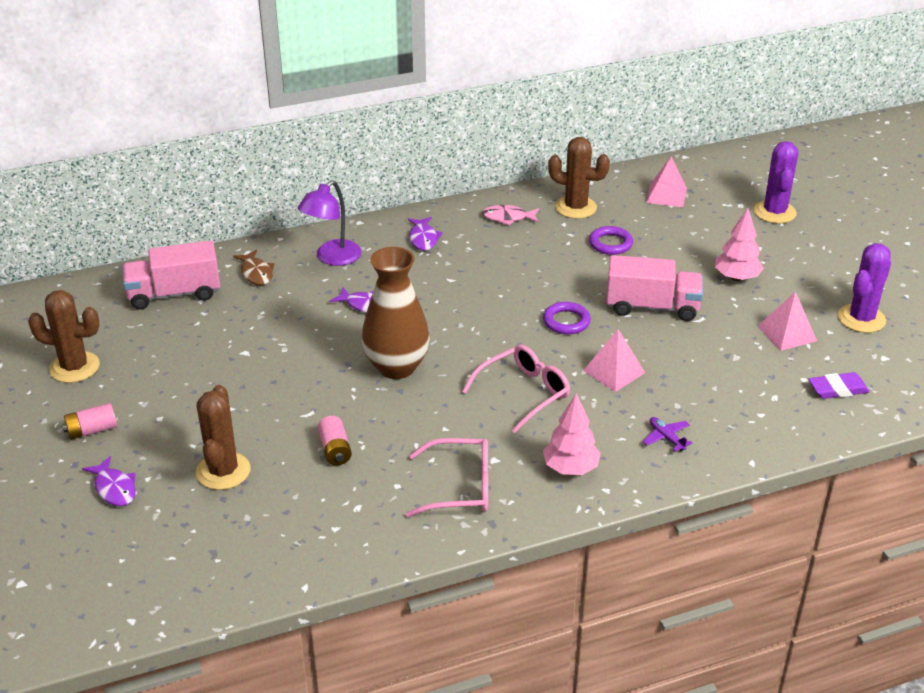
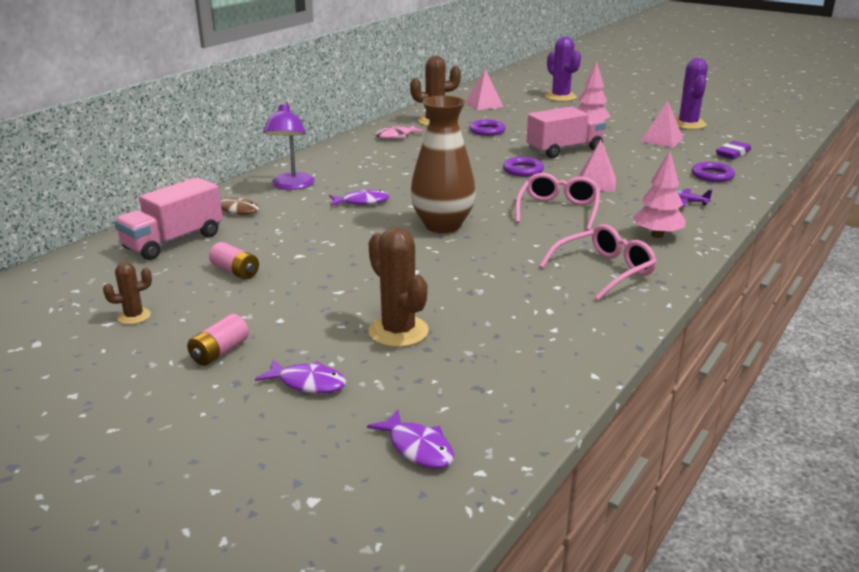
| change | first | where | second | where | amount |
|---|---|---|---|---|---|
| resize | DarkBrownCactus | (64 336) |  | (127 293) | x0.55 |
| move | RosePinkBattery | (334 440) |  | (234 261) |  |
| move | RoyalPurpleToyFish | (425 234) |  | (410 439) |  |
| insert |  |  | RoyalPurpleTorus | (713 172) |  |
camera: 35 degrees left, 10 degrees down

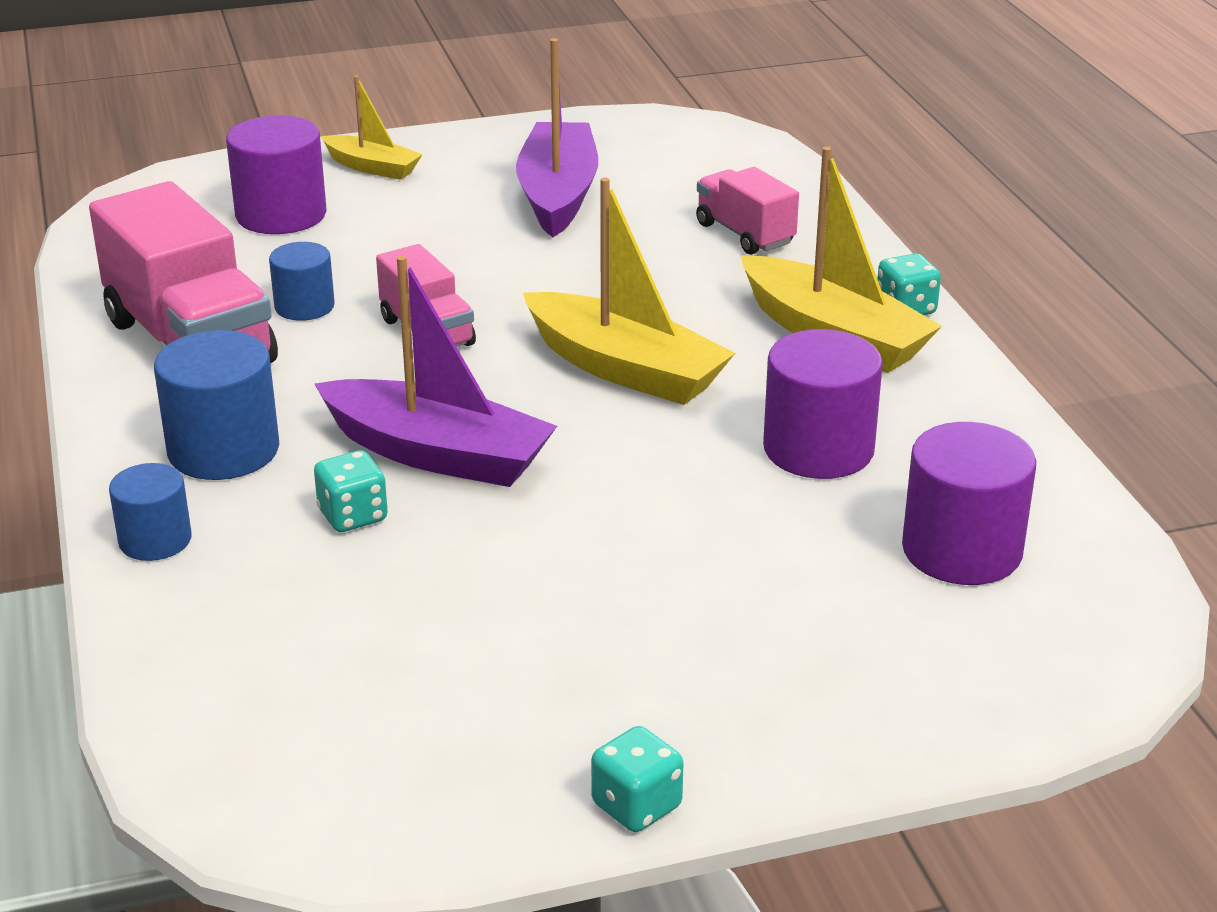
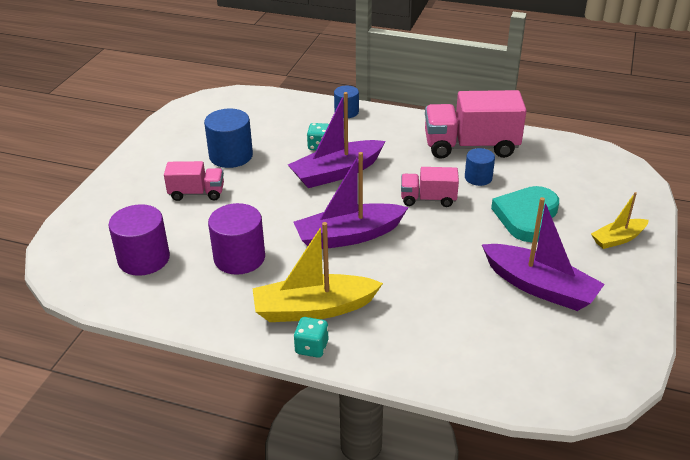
| change | first | where | second | where | amount |
|---|---|---|---|---|---|
| move | RoyalBlueCylinderShape | (216 405) |  | (228 138) |  |
| delete | RoyalPurpleCylinderShape | (276 174) |  |  |  |
| recolor | YellowBoat | (629 291) | RoyalPurpleBoat | (351 200) |  |
| delete | AquaDie | (637 779) |  |  |  |
| move | RosePinkTruck | (747 211) |  | (194 181) |  |
| insert |  |  | AquaHeartShape | (525 214) |  |
camera: 125 degrees right, 5 degrees up

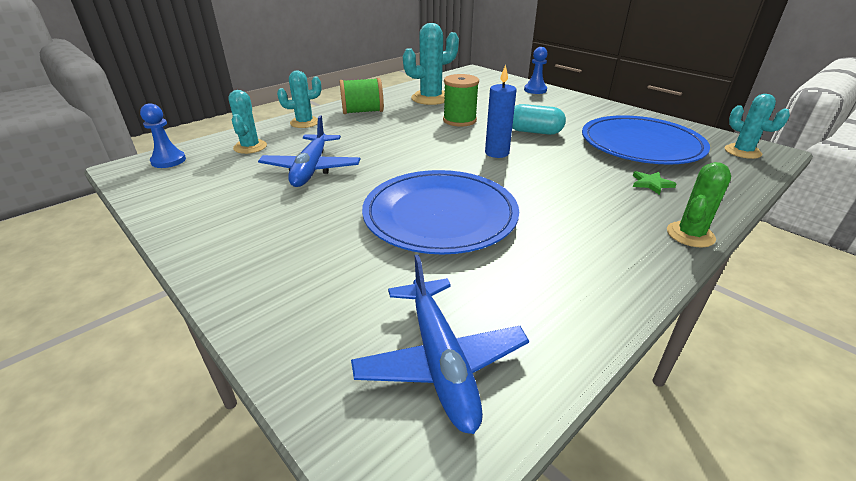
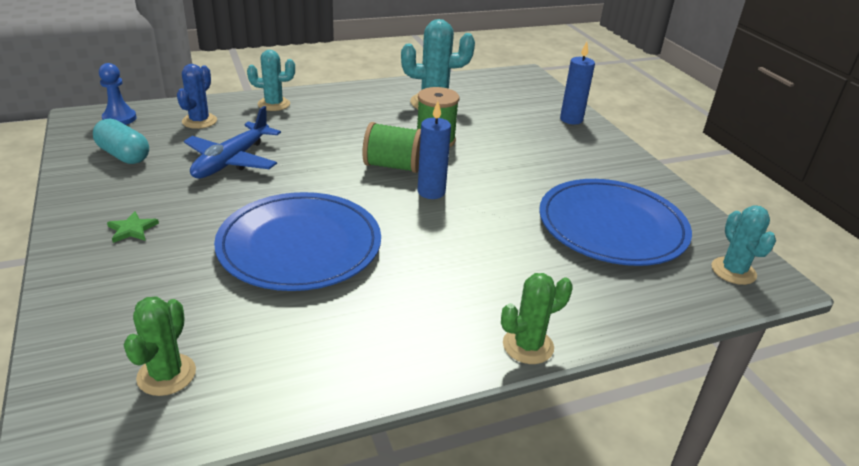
| change | first | where | second | where | amount |
|---|---|---|---|---|---|
| recolor | AquaCactus | (247 122) | RoyalBlueCactus | (197 96) |  |
| move | LeafGreenSpool | (361 96) |  | (391 147) |  |
| replace | RoyalBluePlane | (440 344) | LeafGreenCactus | (160 346) |  |
| move | AquaPillShape | (539 119) |  | (121 141) |  |
| replace | RoyalBlueChessPawn | (536 70) | RoyalBluePillarCandle | (577 83) |  |
| move | LeafGreenStarShape | (655 183) |  | (133 227) |  |
camera: 20 degrees right, 0 degrees up

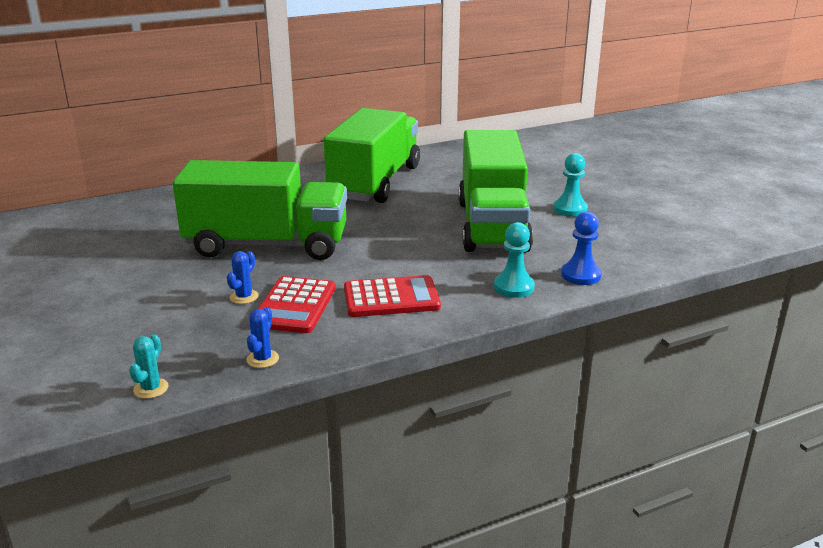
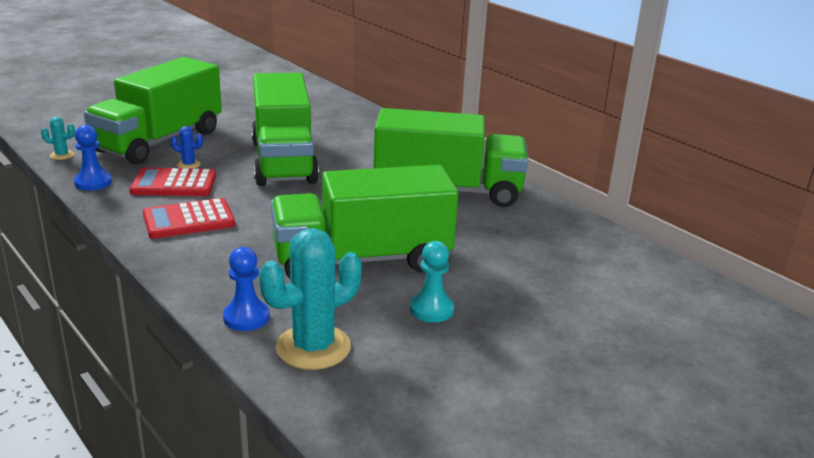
| change | first | where | second | where | amount |
|---|---|---|---|---|---|
| replace | RoyalBlueCactus | (262 337) | RoyalBlueChessPawn | (93 158) |  |
| rotate | ScarletAddingMachine | (392 296) |  | (189 218) | 90 degrees clockwise |
| delete | AquaChessPawn | (514 260) |  |  |  |
| insert |  |  | LeafGreenTruck | (153 111) |  |
| insert |  |  | AquaCactus | (310 299) |  |
camera: 75 degrees right, 0 degrees up

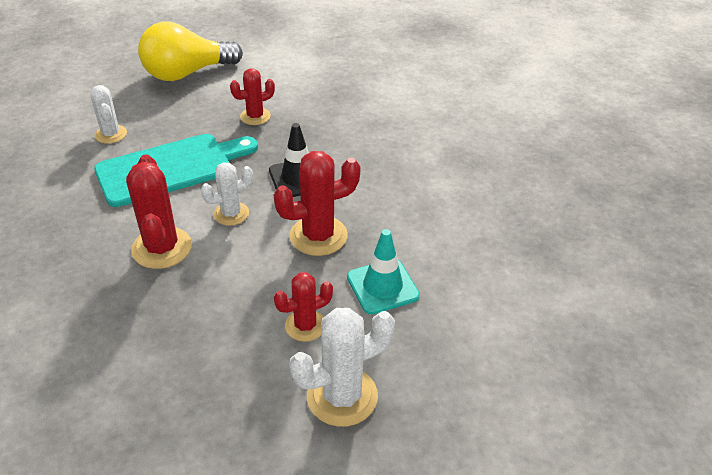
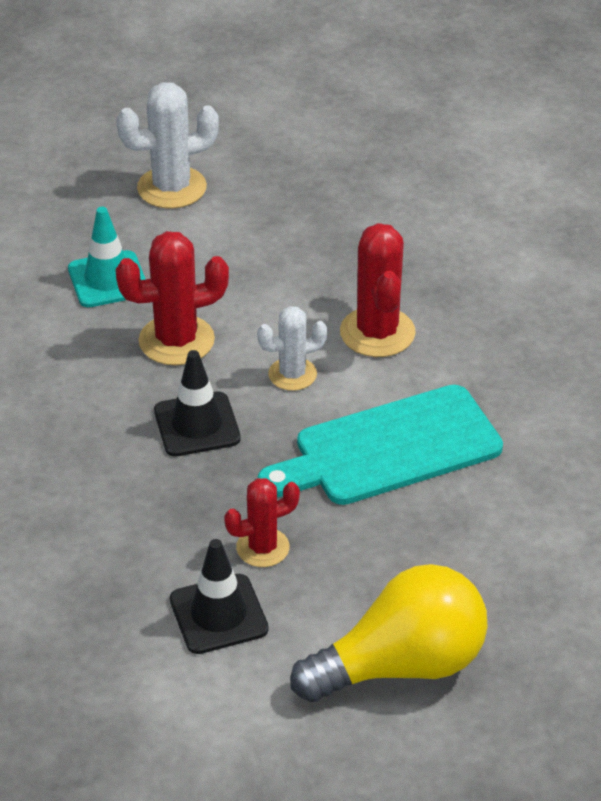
| change | first | where | second | where | amount |
|---|---|---|---|---|---|
| delete | WhiteCactus | (108 114) |  |  |  |
| delete | ScarletCactus | (303 307) |  |  |  |
| insert |  |  | EbonyTrafficCone | (219 596) |  |
camera: 175 degrees left, 0 degrees up

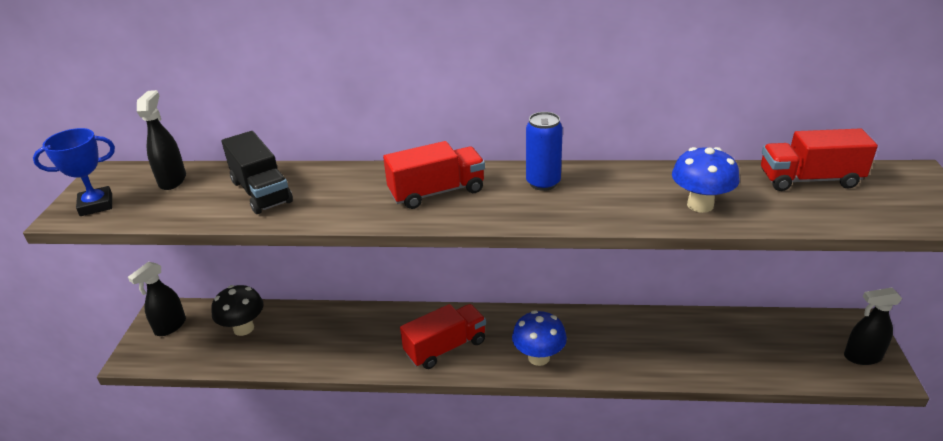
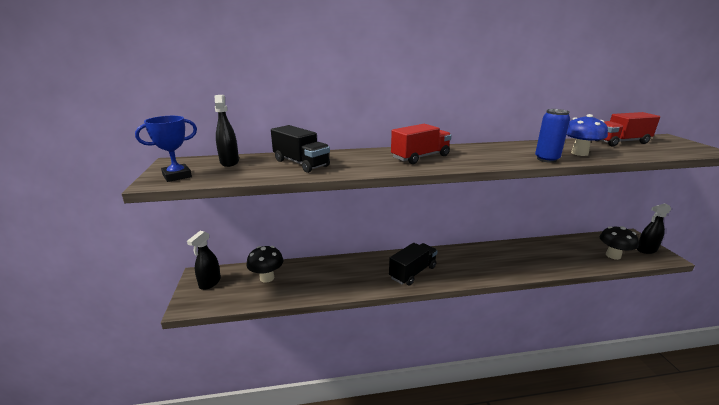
| change | first | where | second | where | amount |
|---|---|---|---|---|---|
| recolor | ScarletTruck | (443 336) | EbonyTruck | (413 264) |  |
| delete | RoyalBlueFungus | (539 338) |  |  |  |
| move | RoyalBlueTin | (544 151) |  | (552 136) |  |
| insert |  |  | EbonyFungus | (619 243) |  |
camera: 15 degrees left, 10 degrees down

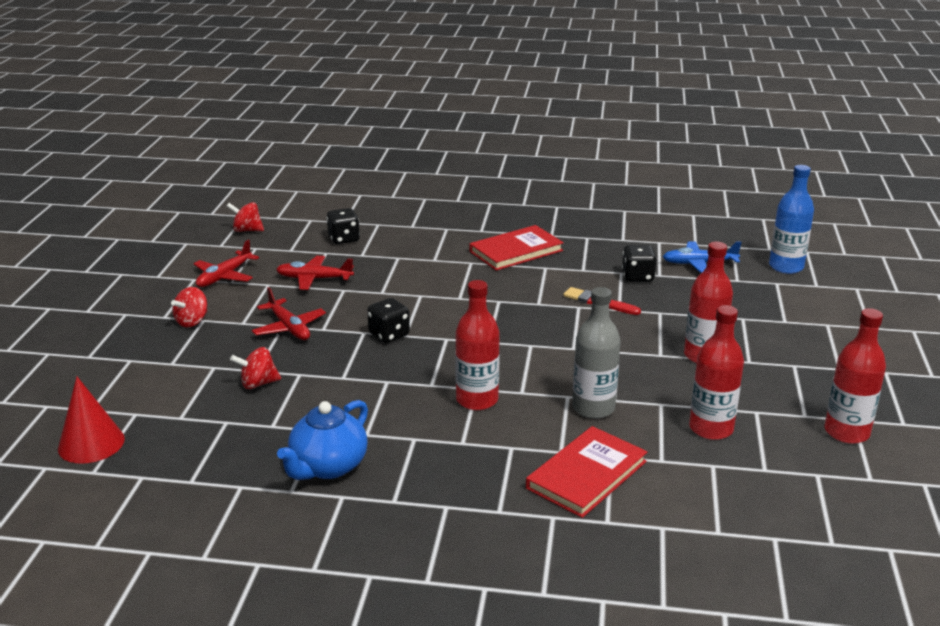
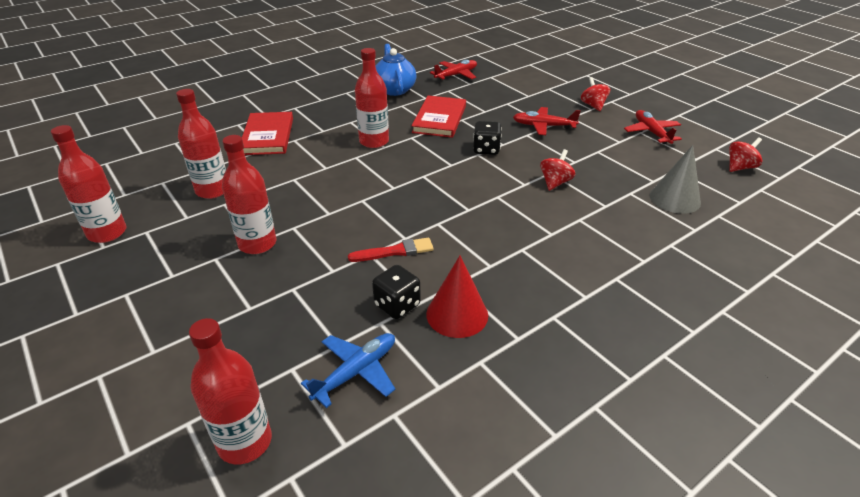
| change | first | where | second | where | amount |
|---|---|---|---|---|---|
| move | ScarletSolidCone | (91 420) |  | (457 297) |  |
| move | ScarletSpinningTop | (255 368) |  | (557 170) |  |
| move | ScarletPlane | (315 273) |  | (453 70) |  |
| replace | EbonyDie | (343 226) | AshGreySolidCone | (675 179) |  |
| move | ScarletHardcover | (517 248) |  | (439 117) |  |
| delete | AshGreyBottle | (596 353) |  |  |  |
| recolor | RoyalBlueBottle | (791 219) | ScarletBottle | (230 391) |  |
camera: 135 degrees right, 10 degrees up

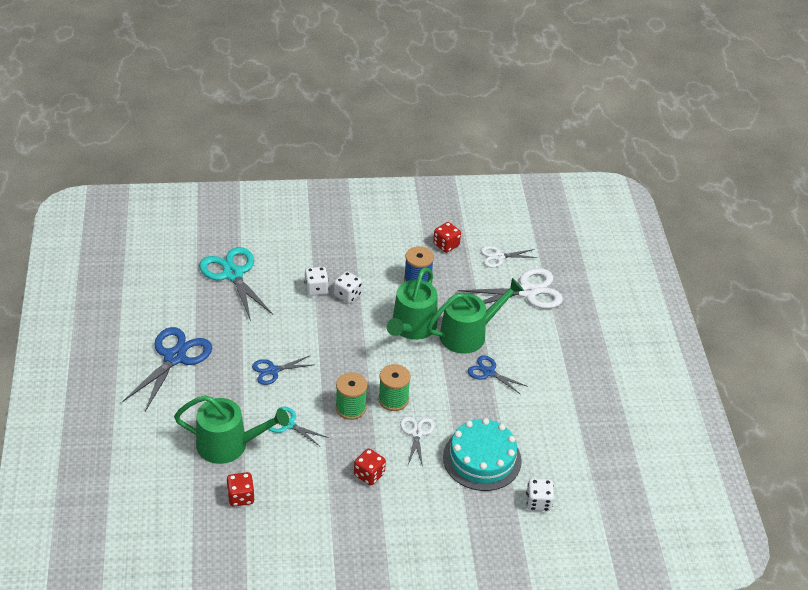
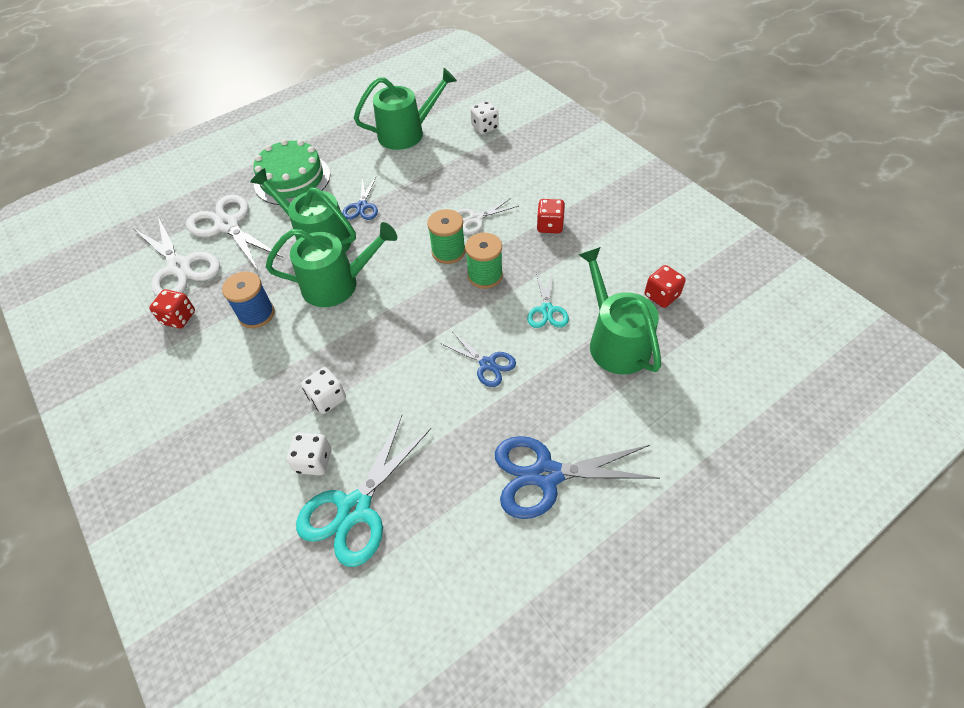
| change | first | where | second | where | amount |
|---|---|---|---|---|---|
| move | WhiteDie | (348 287) |  | (309 453) |  |
| delete | AquaCake | (482 454) |  |  |  |
| resize | WhiteShears | (509 257) |  | (176 255) | x1.79 |
| insert |  |  | LeafGreenCake | (291 172) |  |
| insert |  |  | LeafGreenSprinklingCan | (405 109) |  |
camera: 115 degrees left, 10 degrees up

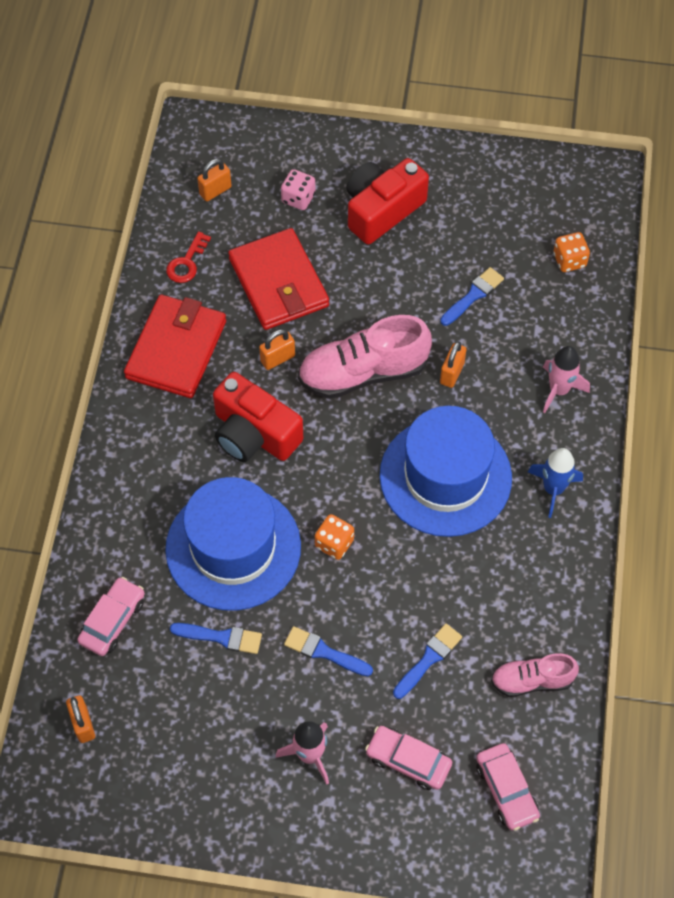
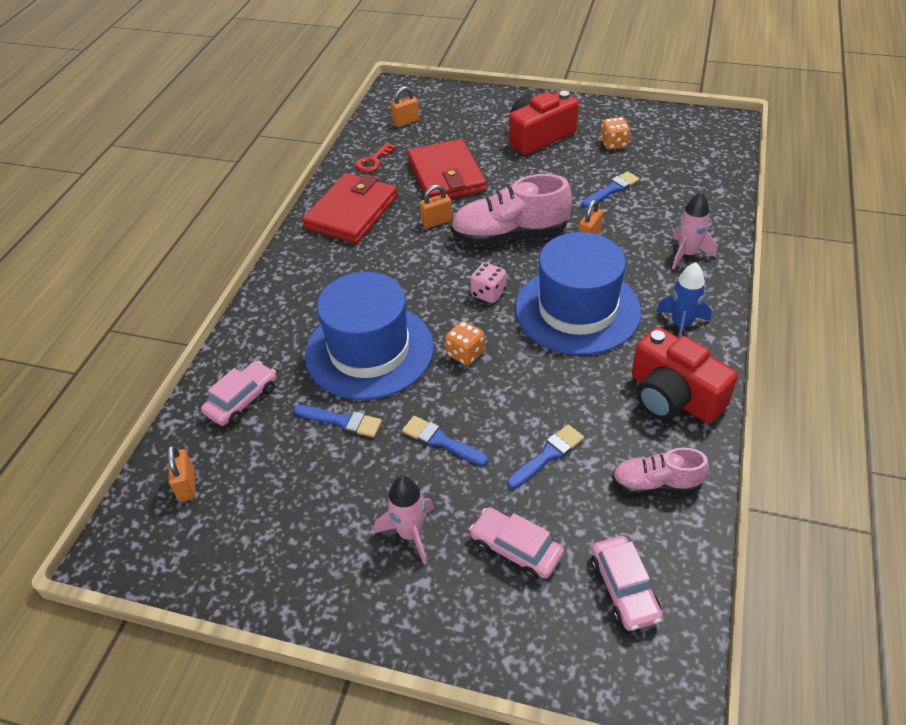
| change | first | where | second | where | amount |
|---|---|---|---|---|---|
| move | ScarletCamera | (258 417) |  | (685 375) |  |
| move | RosePinkDie | (298 189) |  | (488 282) |  |
| move | BrightOrangeDie | (571 252) |  | (615 133) |  |
camera: 10 degrees right, 15 degrees down

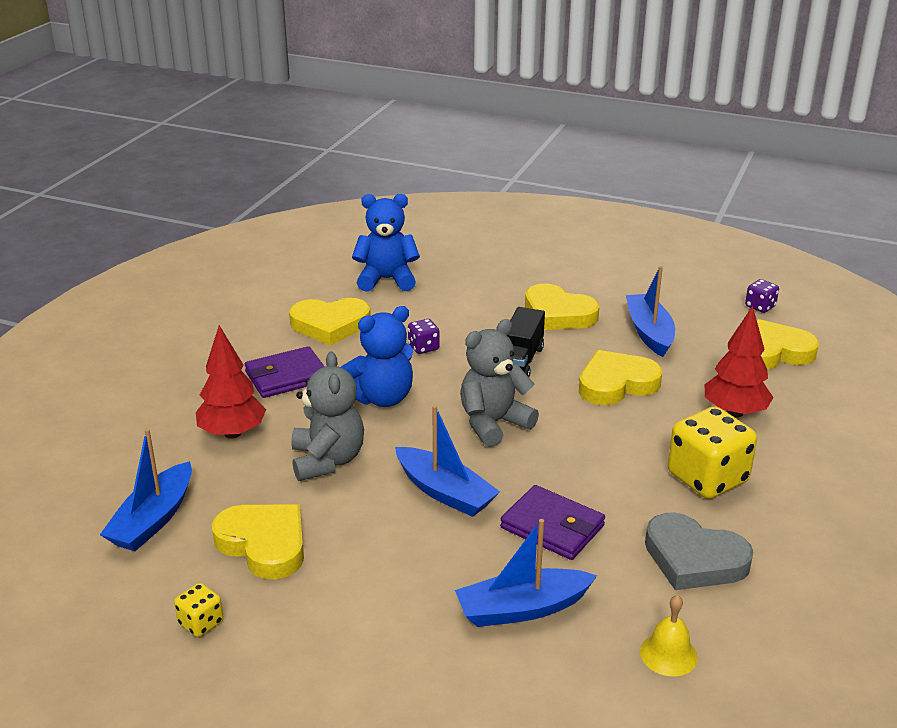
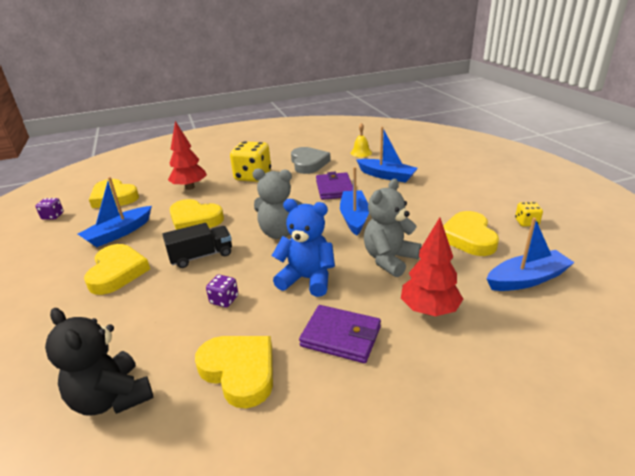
| change | first | where | second | where | amount |
|---|---|---|---|---|---|
| recolor | RoyalBlueStuffedBear | (386 243) | EbonyStuffedBear | (99 362) |  |
camera: 130 degrees left, 0 degrees up

